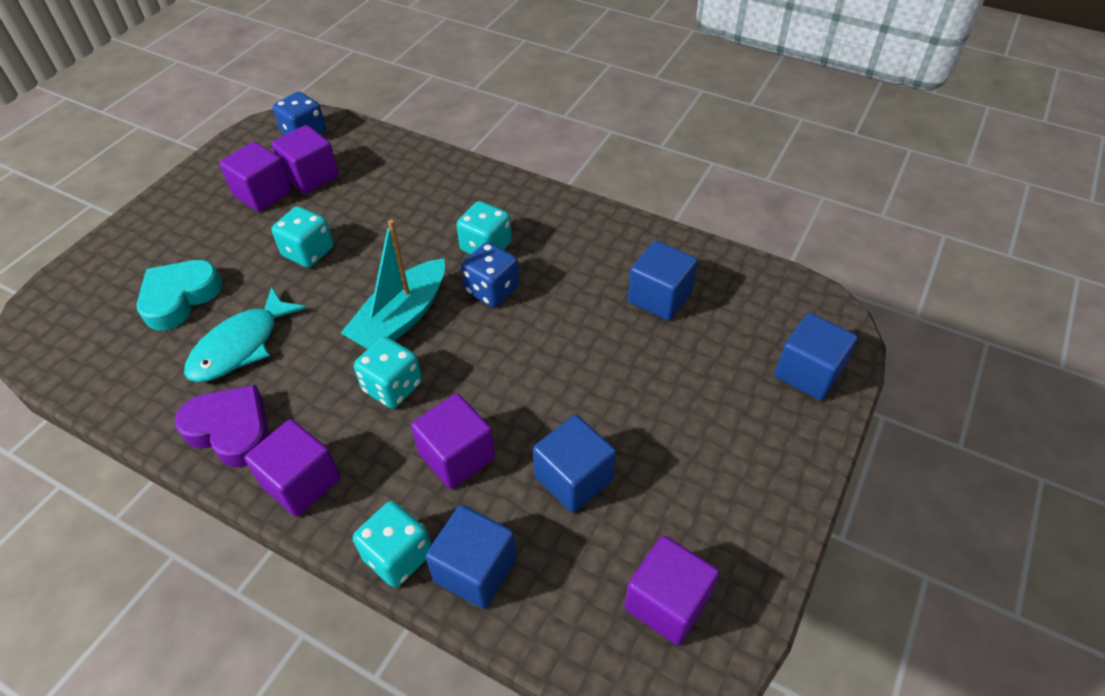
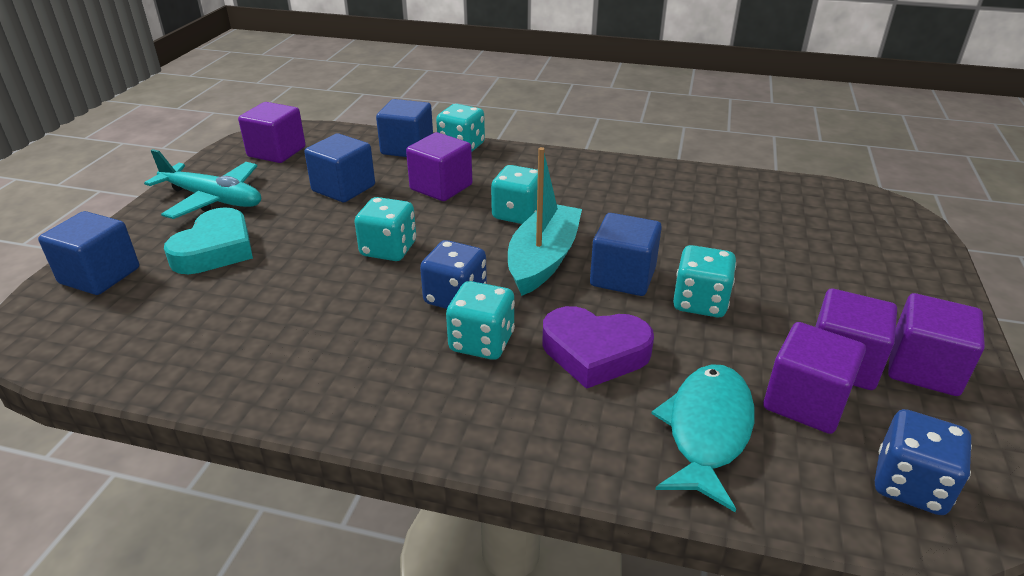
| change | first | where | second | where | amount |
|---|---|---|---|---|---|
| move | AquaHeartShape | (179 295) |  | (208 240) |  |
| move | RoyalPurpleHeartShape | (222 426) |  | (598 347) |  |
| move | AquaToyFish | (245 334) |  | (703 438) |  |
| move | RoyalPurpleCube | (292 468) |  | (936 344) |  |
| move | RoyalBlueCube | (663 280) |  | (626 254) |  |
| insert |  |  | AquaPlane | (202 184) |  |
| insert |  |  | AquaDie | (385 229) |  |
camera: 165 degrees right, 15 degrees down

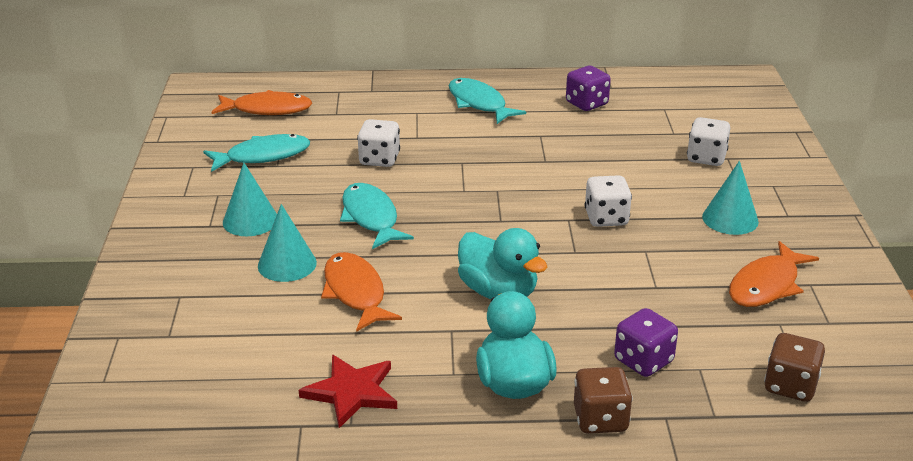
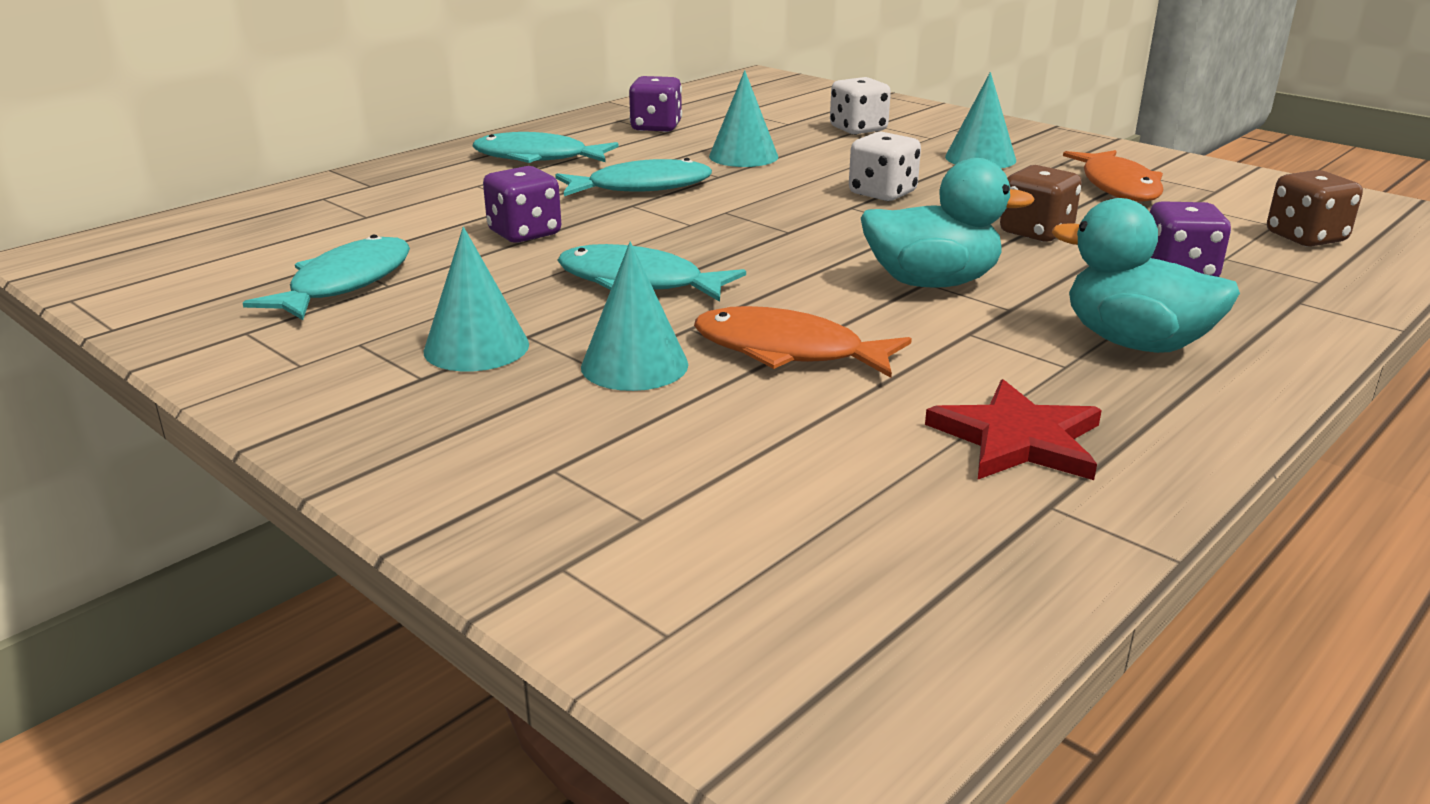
| change | first | where | second | where | amount |
|---|---|---|---|---|---|
| delete | BrightOrangeToyFish | (262 102) |  |  |  |
| recolor | WhiteDie | (378 143) | RoyalPurpleDie | (522 204) |  |
| move | DarkBrownDie | (603 400) |  | (1041 203) |  |
| insert |  |  | AquaToyFish | (633 177) |  |
| insert |  |  | AquaSolidCone | (743 118) |  |
camera: 45 degrees left, 5 degrees down

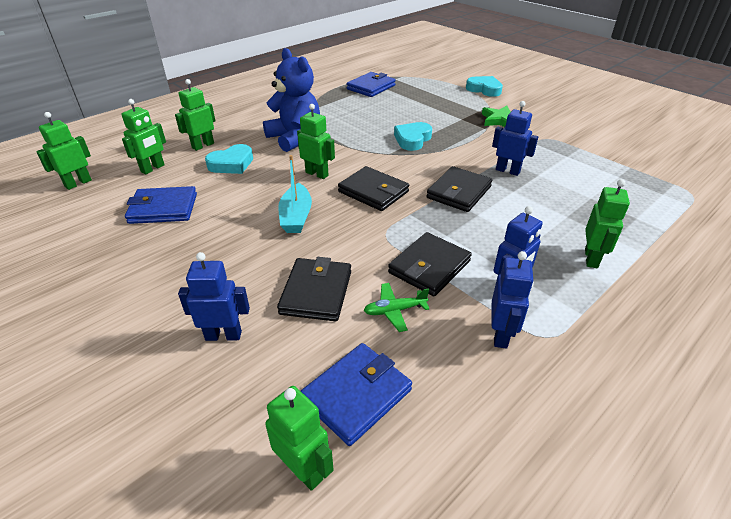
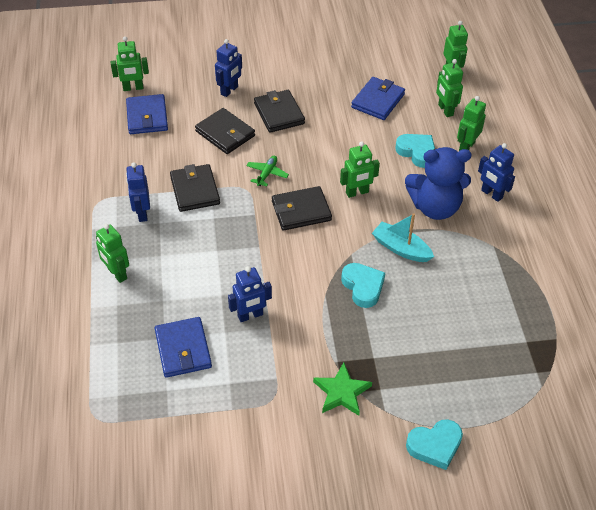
| change | first | where | second | where | amount |
|---|---|---|---|---|---|
| rotate | LeafGreenRobot | (195 115) |  | (471 123) | 135 degrees counterclockwise |
| rotate | AquaHeartShape | (229 159) |  | (415 151) | 135 degrees clockwise |
| move | AquaBoat | (295 194) |  | (403 237) |  |
| move | RoyalBlueWallet | (371 84) |  | (183 347) |  |
| move | LeafGreenPlane | (397 307) |  | (267 171) |  |
| move | EbonyWallet | (459 189) |  | (279 111) |  |
| move | RoyalBlueRobot | (512 300) |  | (496 172) |  |
camera: 125 degrees right, 10 degrees up

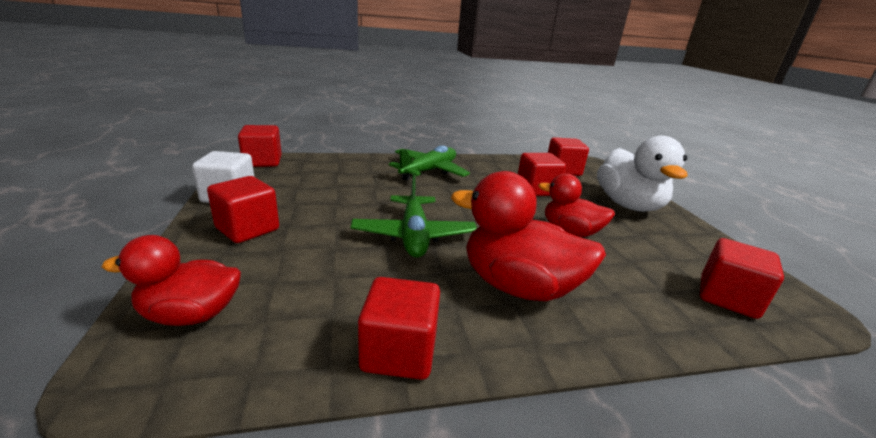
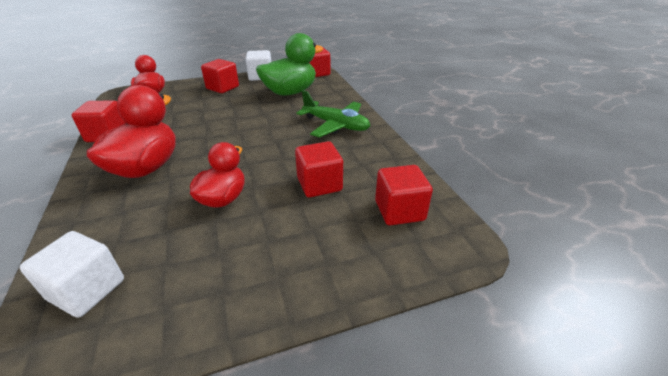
| change | first | where | second | where | amount |
|---|---|---|---|---|---|
| delete | LeafGreenPlane | (414 215) |  |  |  |
| delete | WhiteRubberDuck | (642 174) |  |  |  |
| recolor | ScarletCube | (742 278) | WhiteCube | (71 274) |  |
| insert |  |  | LeafGreenRubberDuck | (289 64) |  |
camera: 85 degrees right, 10 degrees up

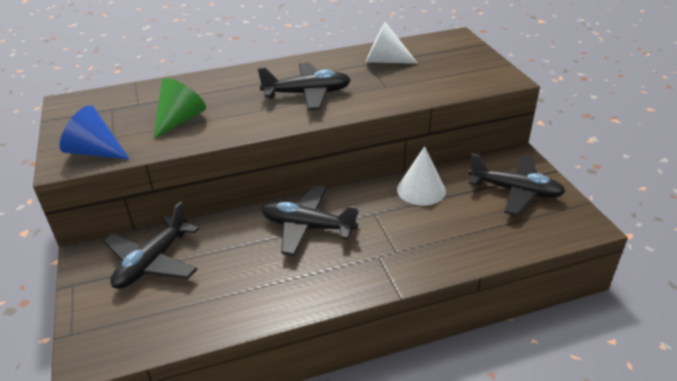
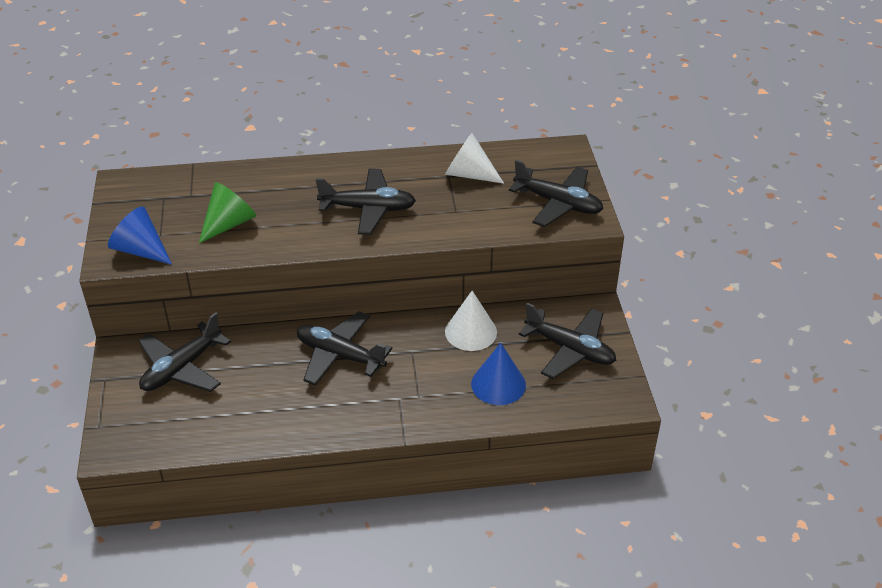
| change | first | where | second | where | amount |
|---|---|---|---|---|---|
| insert |  |  | RoyalBlueSolidCone | (498 374) |  |
| insert |  |  | EbonyPlane | (556 193) |  |
camera: 10 degrees right, 5 degrees up

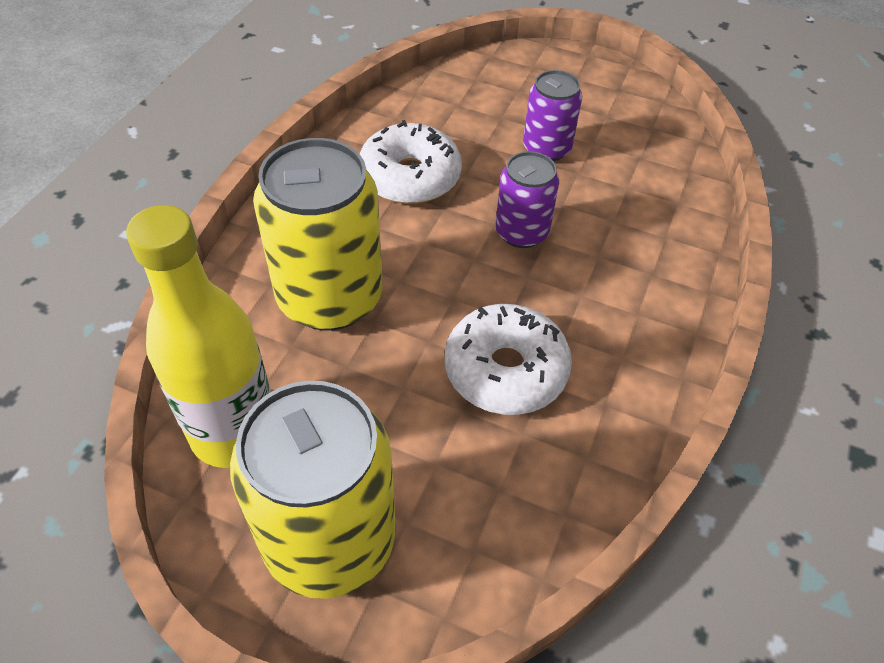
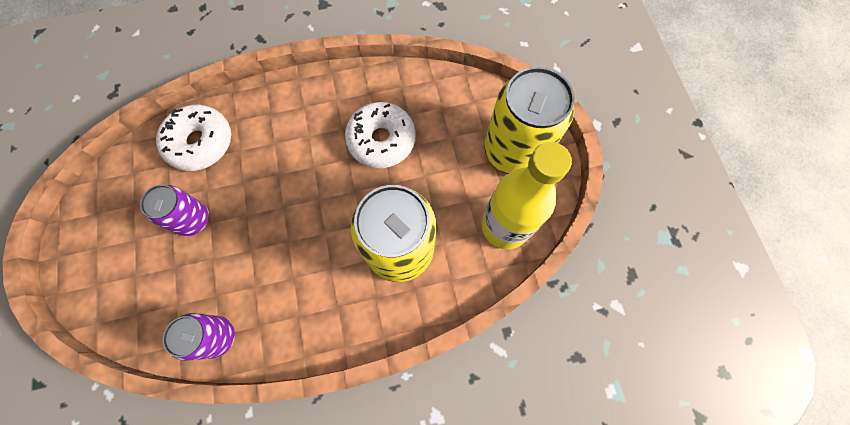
| change | first | where | second | where | amount |
|---|---|---|---|---|---|
| move | WhiteDoughnut | (411 162) |  | (193 138) |  |
| move | RoyalPurpleTin | (527 199) |  | (199 337) |  |
camera: 125 degrees left, 20 degrees up

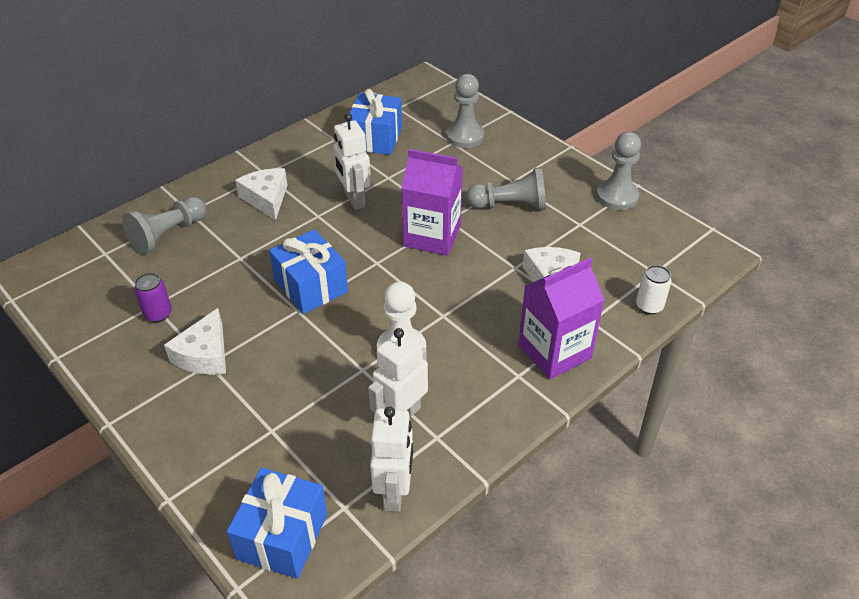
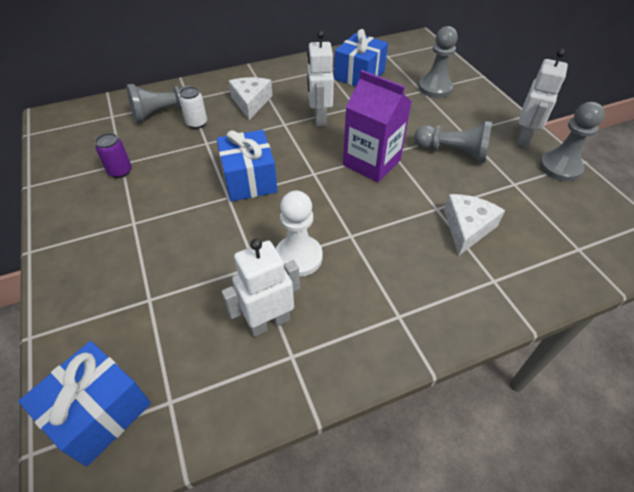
| change | first | where | second | where | amount |
|---|---|---|---|---|---|
| delete | WhiteCheese | (195 341) |  |  |  |
| move | WhiteRobot | (391 459) |  | (542 98) |  |
| delete | RoyalPurpleCarton | (561 318) |  |  |  |
| move | WhiteTin | (654 290) |  | (193 108) |  |
camera: 20 degrees right, 5 degrees up

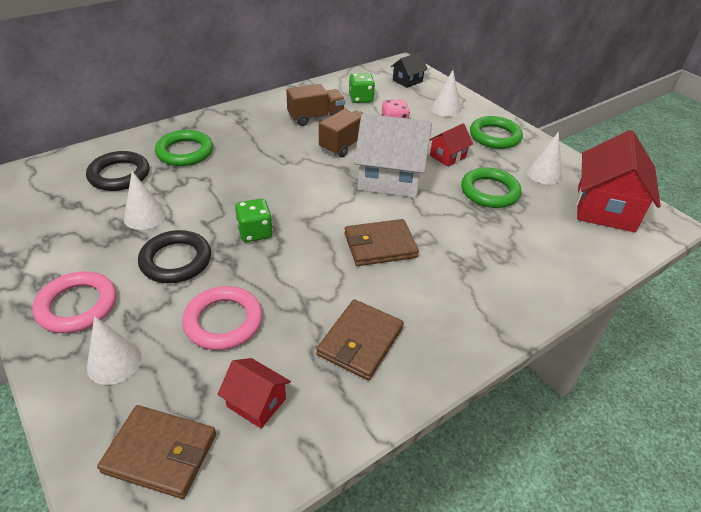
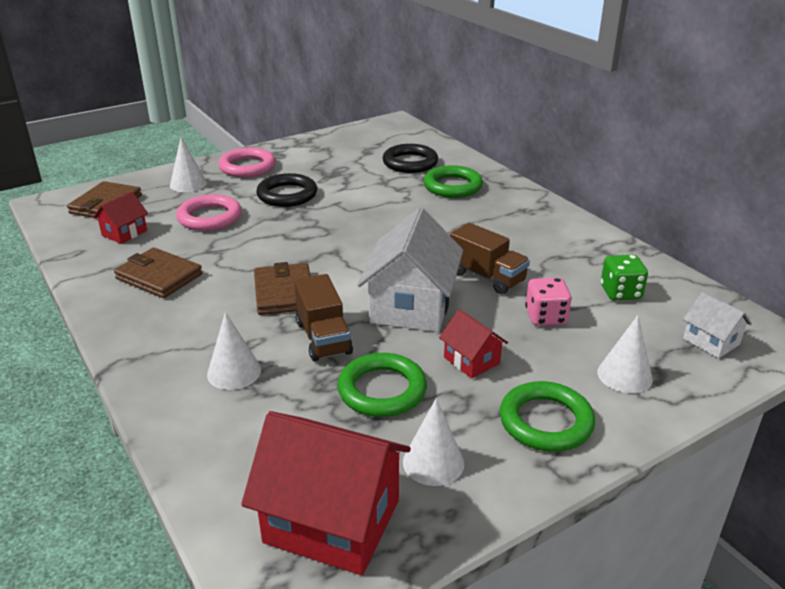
| change | first | where | second | where | amount |
|---|---|---|---|---|---|
| move | WhiteSolidCone | (145 200) |  | (234 351) |  |
| delete | LeafGreenDie | (254 220) |  |  |  |
| move | DarkBrownTruck | (315 105) |  | (323 317) |  |
| recolor | EbonyHouse | (409 70) | WhiteHouse | (717 325) |  |
camera: 95 degrees right, 10 degrees down

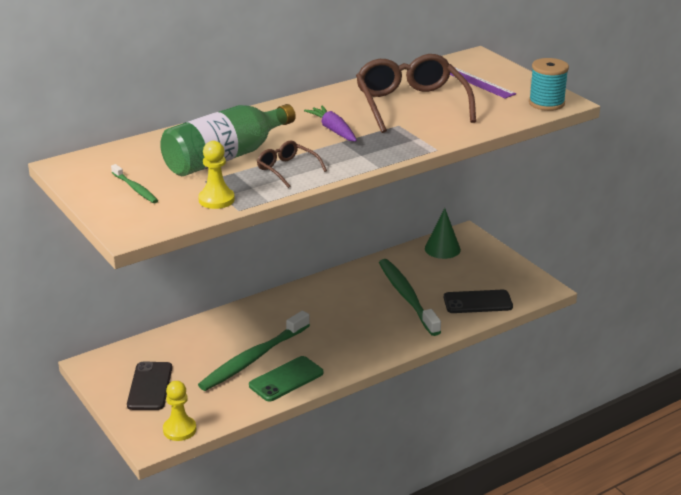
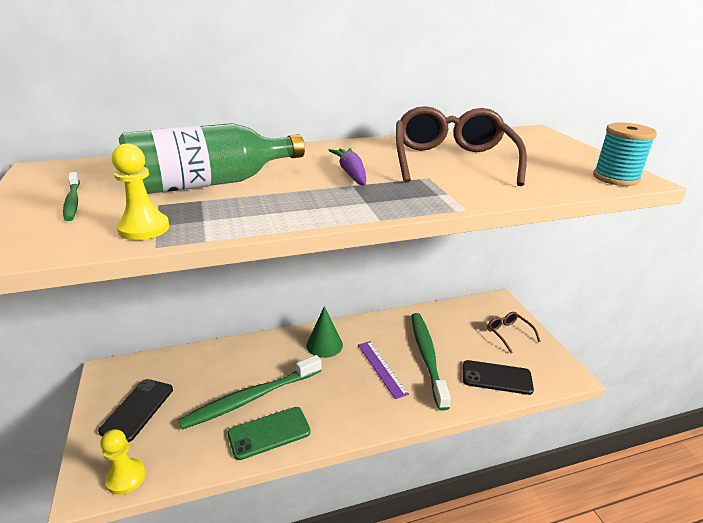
| change | first | where | second | where | amount |
|---|---|---|---|---|---|
| move | DarkBrownGlasses | (292 164) |  | (514 332) |  |
| move | LeafGreenSolidCone | (443 233) |  | (324 332) |  |
| move | RoyalPurpleStraightedge | (483 83) |  | (383 370) |  |
camera: 15 degrees right, 0 degrees up

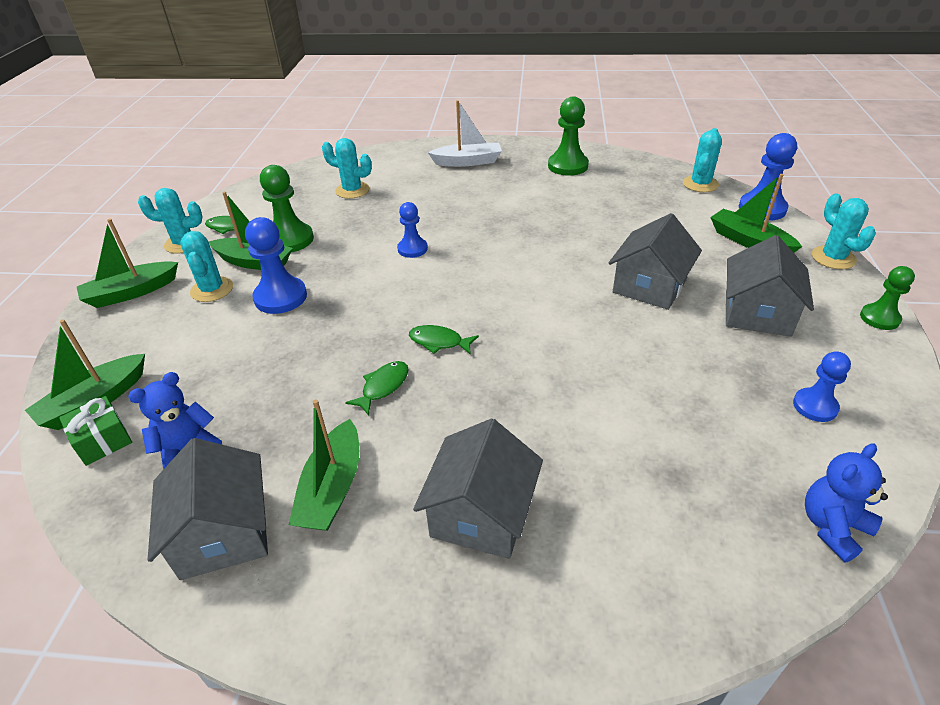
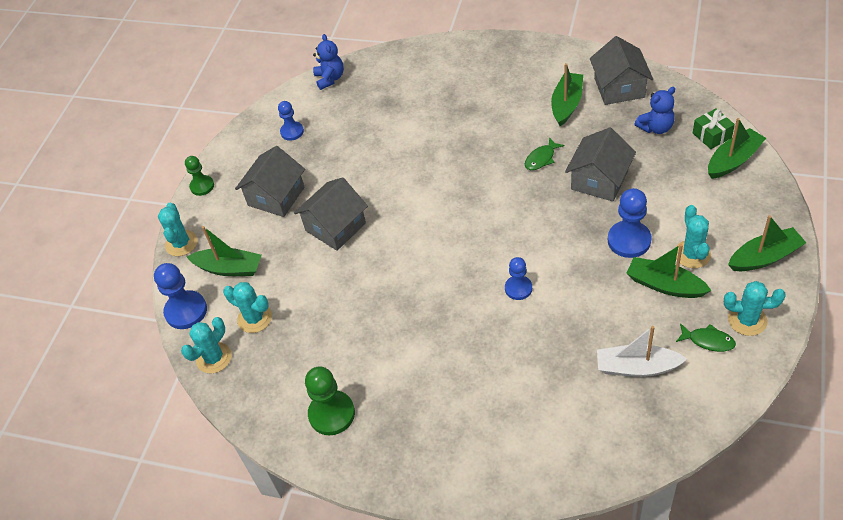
| change | first | where | second | where | amount |
|---|---|---|---|---|---|
| delete | LeafGreenChessPawn | (287 208) |  |  |  |
| move | AquaCactus | (347 168) |  | (247 307) |  |
| delete | LeafGreenToyFish | (444 340) |  |  |  |
| move | AshGreyHouse | (478 489) |  | (600 165) |  |
| move | WhiteBoat | (465 133) |  | (642 351) |  |
| rotate | LeafGreenBoat | (756 213) |  | (224 251) | 45 degrees counterclockwise |
| rotate | RoyalBlueStuffedBear | (846 502) |  | (328 62) | 75 degrees counterclockwise |
camera: 165 degrees left, 10 degrees up

